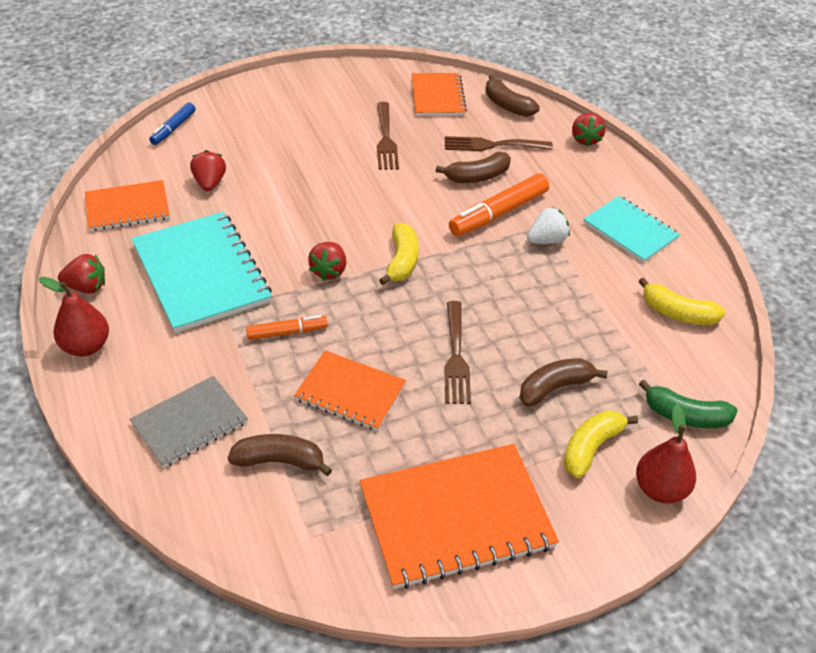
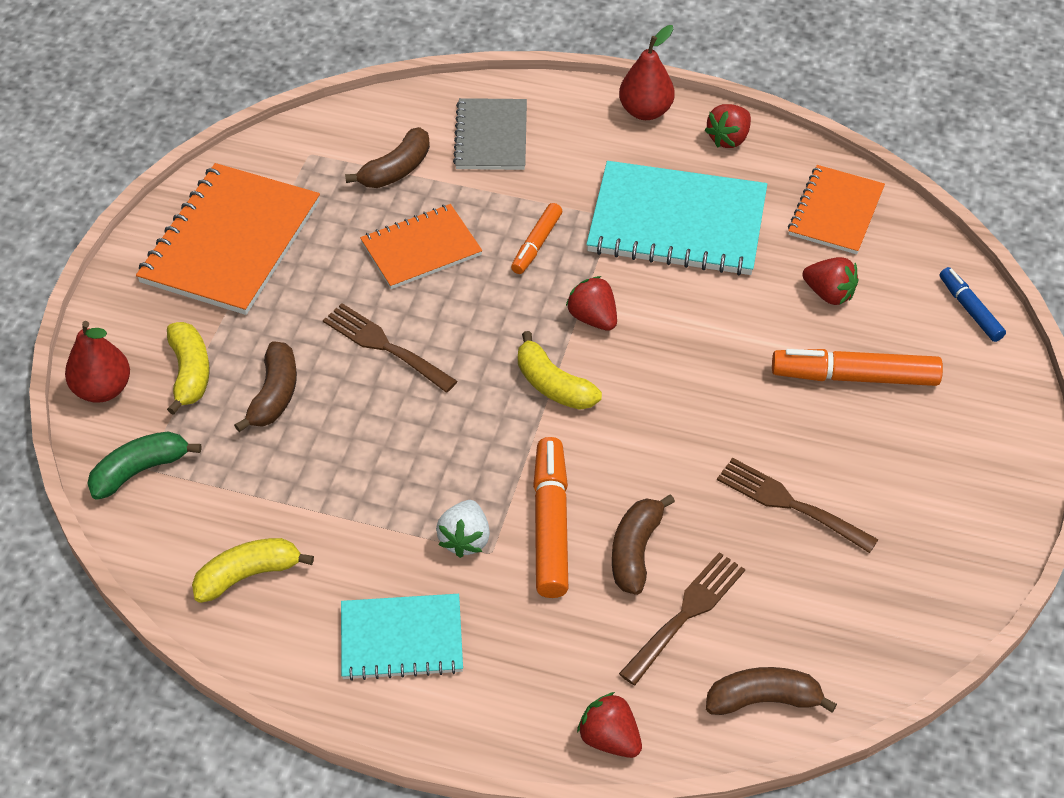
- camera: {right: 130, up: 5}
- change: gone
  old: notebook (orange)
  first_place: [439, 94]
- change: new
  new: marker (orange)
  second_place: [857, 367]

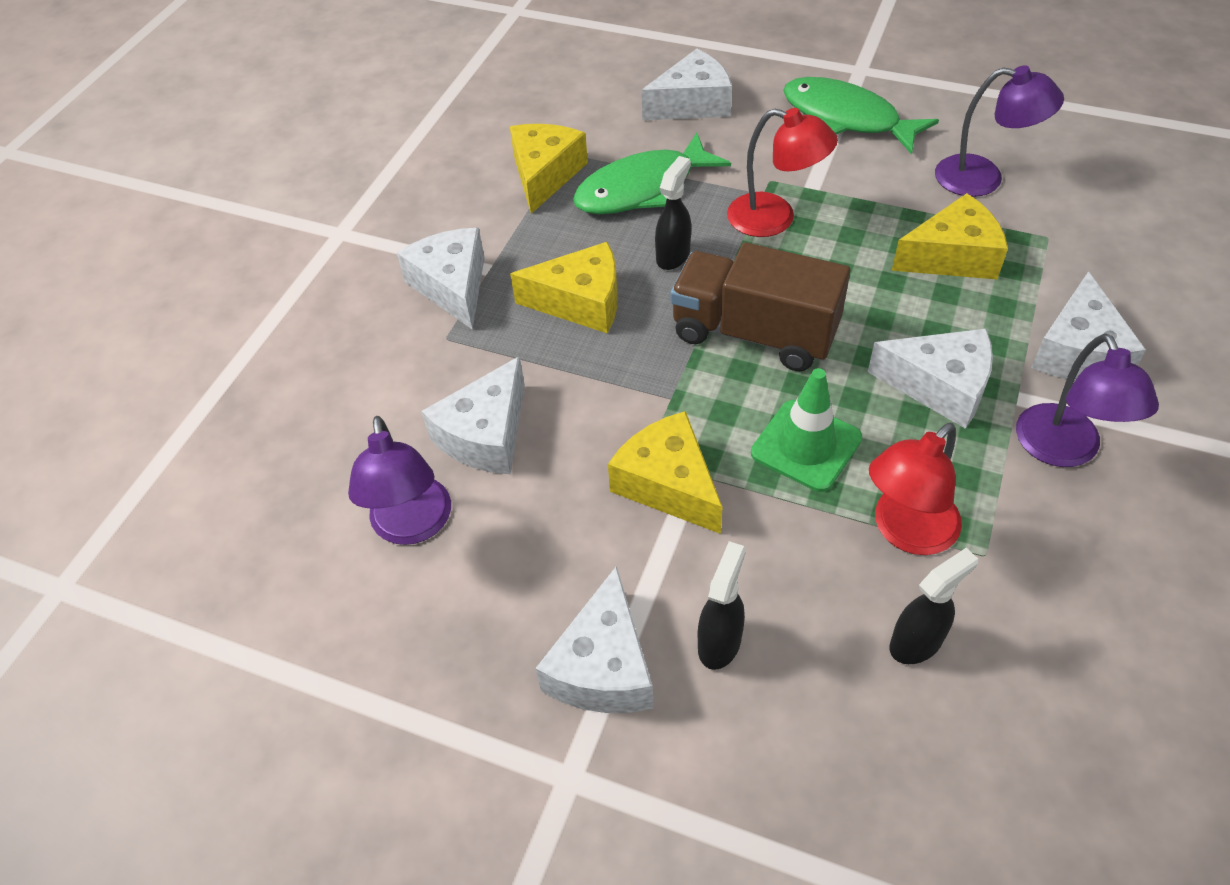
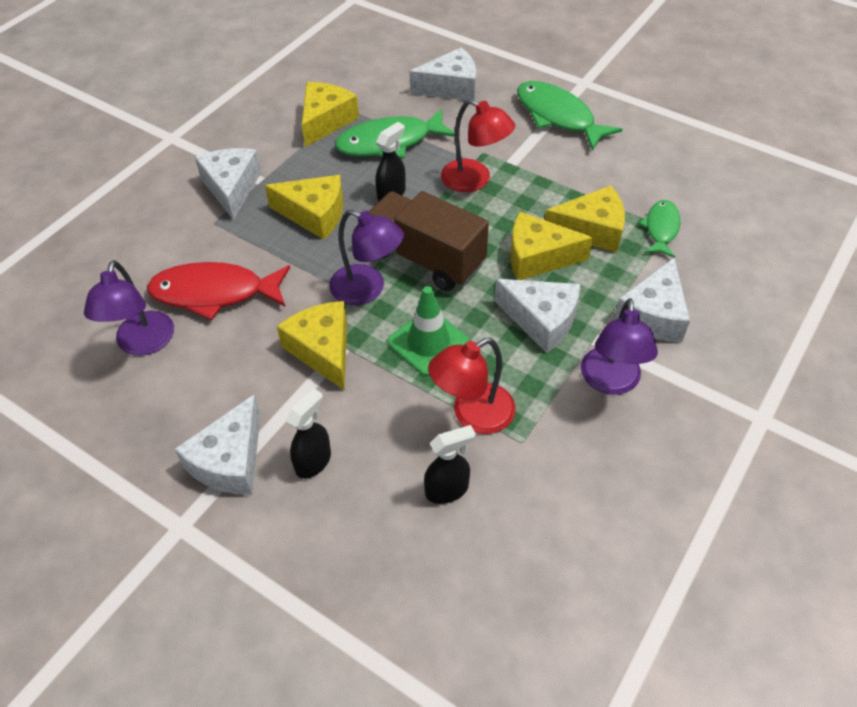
- camera: {right: 10, up: 0}
- change: new
  new: cheese (yellow)
  second_place: [552, 246]
- change: new
  new: fish (green)
  second_place: [659, 229]
- change: shifted
  old: lamp (purple)
  first_place: [999, 131]
  second_place: [366, 257]
- change: swapped
  old: cheese (white)
  new: fish (red)
  first_place: [473, 415]
  second_place: [218, 291]

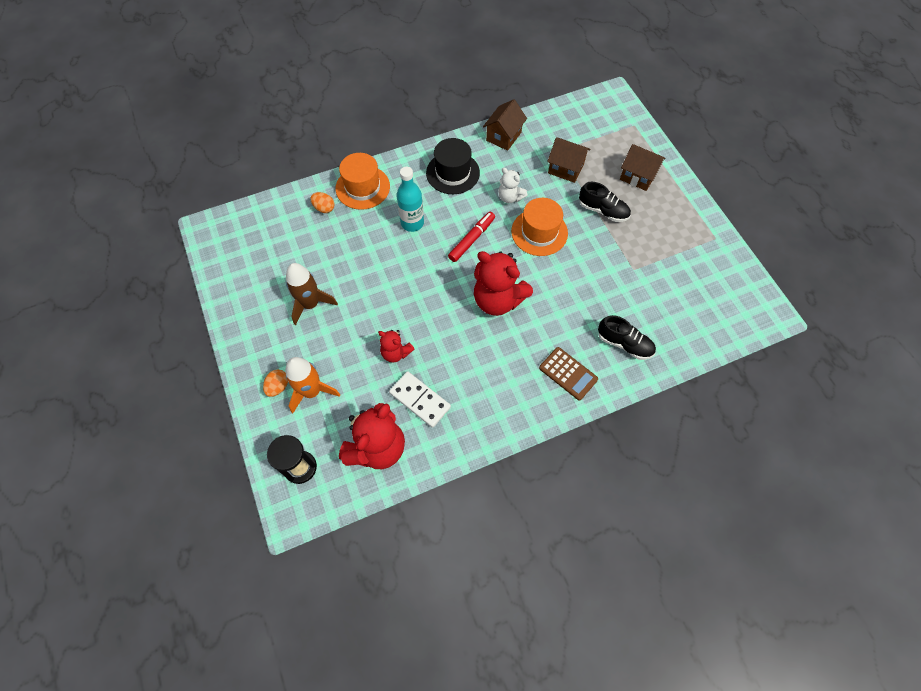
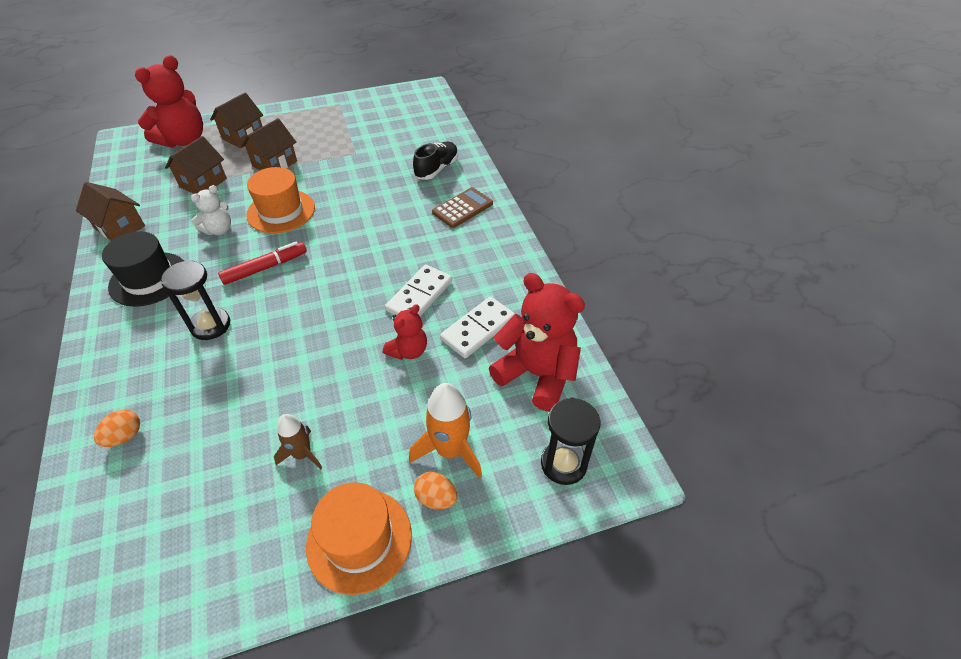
- camera: {right: -85, up: -15}
- change: new
  new: domino (white)
  second_place: [418, 290]
- change: shifted
  old: hat (orange)
  first_place: [362, 181]
  second_place: [359, 538]
- change: shifted
  old: teddy bear (red)
  first_place: [503, 283]
  second_place: [169, 101]
- change: swapped
  old: bottle (turquoise)
  new: hourglass (black)
  first_place: [410, 199]
  second_place: [195, 300]
- change: swapped
  old: shoe (black)
  new: house (brown)
  first_place: [605, 202]
  second_place: [269, 144]
- change: rotated
  old: marker (red)
  first_place: [471, 237]
  second_place: [262, 263]
  degrees: 105
- change: scaled
  old: rocket (brown)
  first_place: [312, 294]
  second_place: [298, 441]
  factor: 0.63

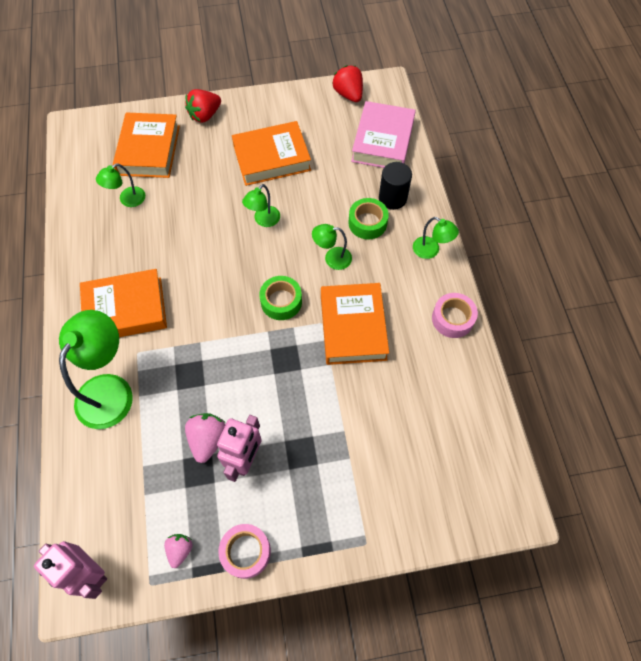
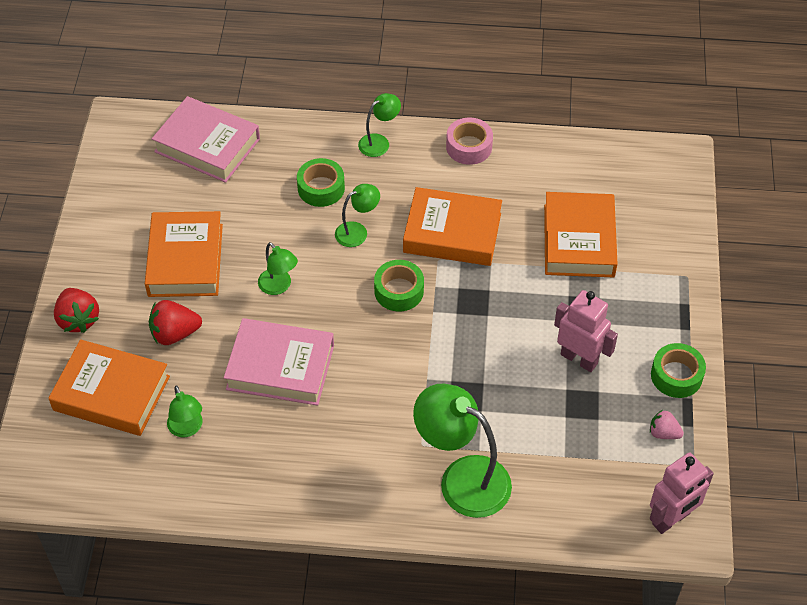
- camera: {right: -75, up: -10}
- change: gone
  old: strawberry (pink)
  first_place: [205, 438]
- change: gone
  old: cylinder (black)
  first_place: [395, 186]
- change: new
  new: book (pink)
  second_place: [279, 362]
- change: shifted
  old: book (orange)
  first_place: [123, 303]
  second_place: [581, 234]
- change: shifted
  old: strawberry (red)
  first_place: [347, 83]
  second_place: [175, 322]
- change: repainted
  old: tape (pink)
  new: tape (green)
  first_place: [244, 551]
  second_place: [678, 370]
- change: rotated
  old: lamp (green)
  first_place: [332, 247]
  second_place: [357, 215]
  degrees: -135

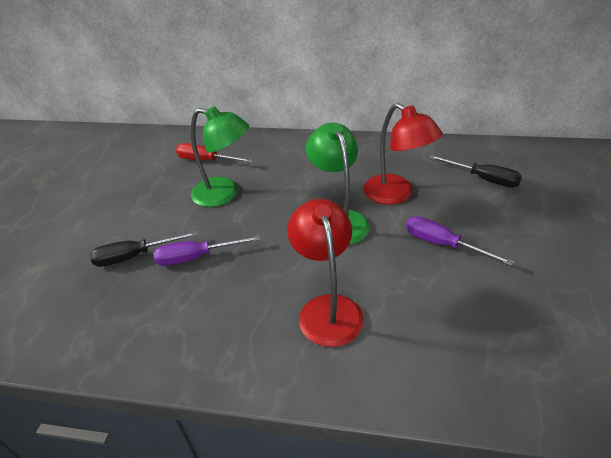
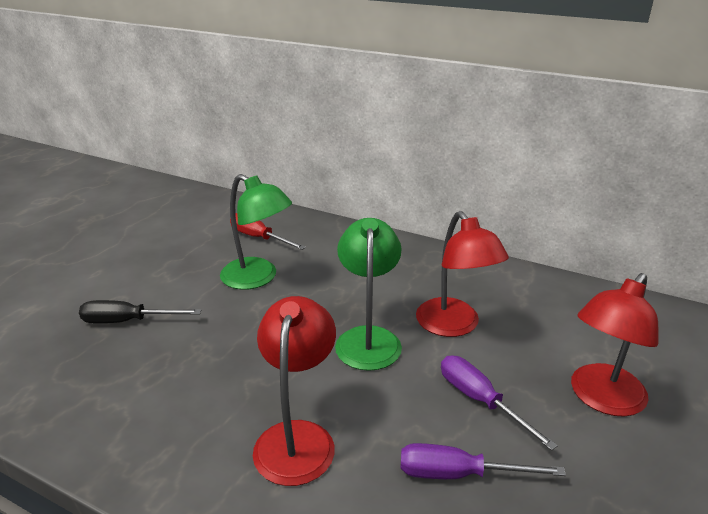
- camera: {right: 15, up: -10}
- change: gone
  old: screwdriver (black)
  first_place: [475, 171]
- change: new
  new: lamp (red)
  second_place: [615, 345]
- change: shifted
  old: screwdriver (purple)
  first_place: [207, 250]
  second_place: [483, 461]

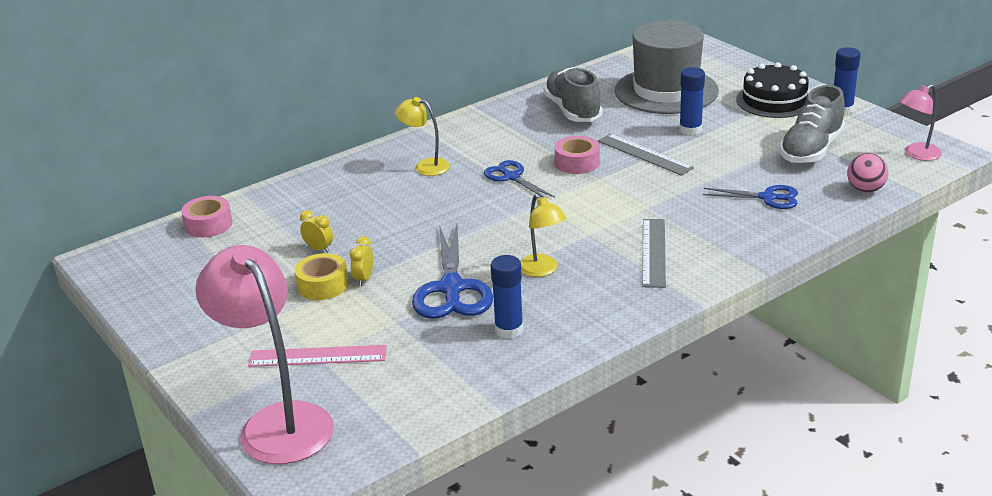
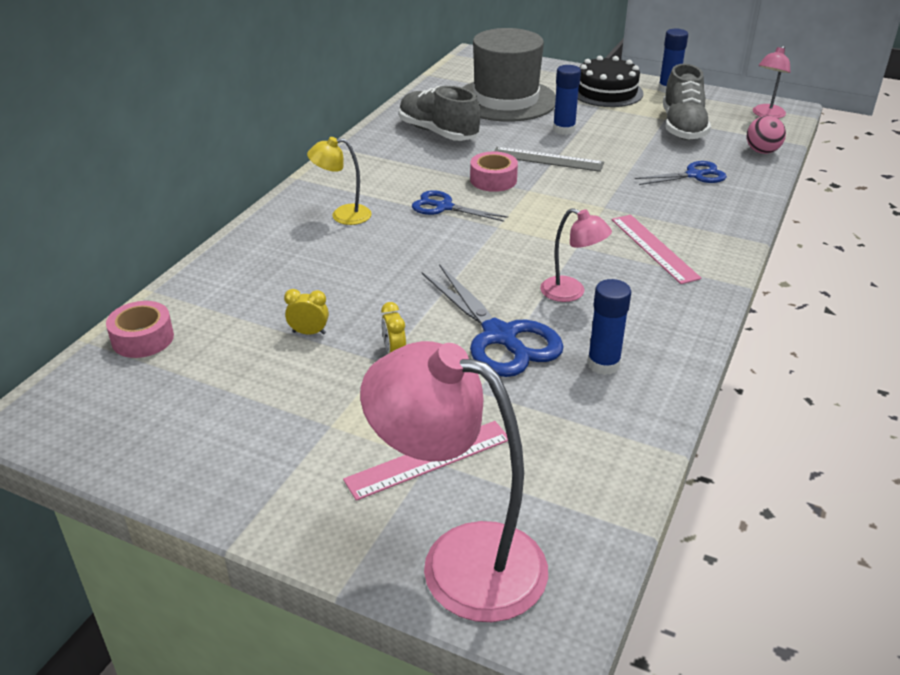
- camera: {right: -30, up: 5}
- change: gone
  old: tape (yellow)
  first_place: [322, 276]
- change: repainted
  old: lamp (yellow)
  new: lamp (pink)
  first_place: [543, 235]
  second_place: [576, 255]
- change: repainted
  old: ruler (grey)
  new: ruler (pink)
  first_place: [654, 253]
  second_place: [657, 249]

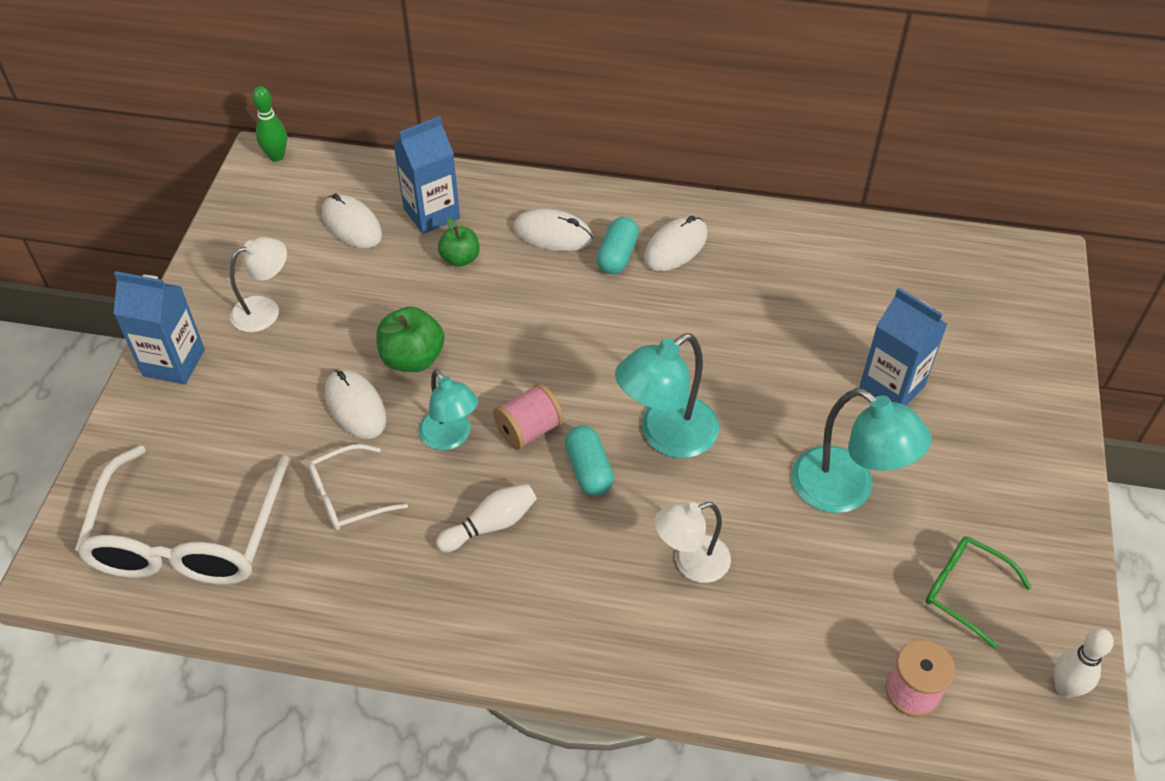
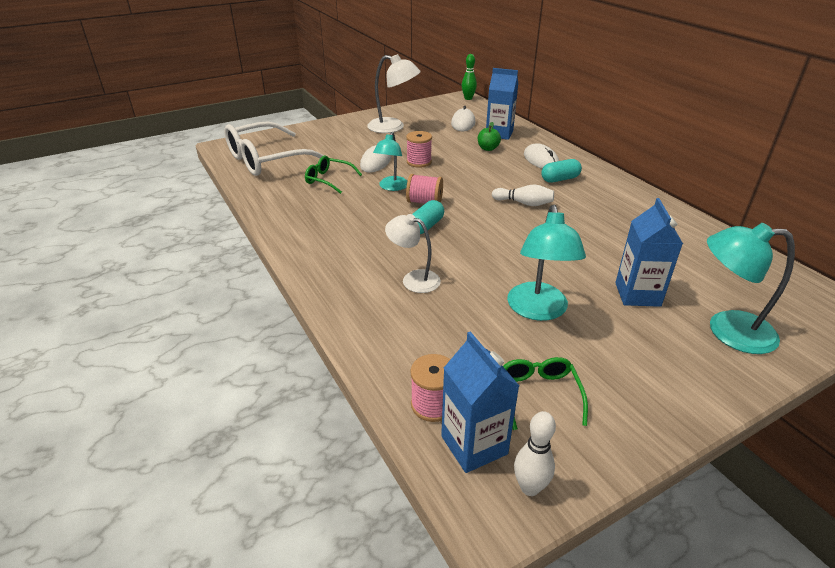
- camera: {right: 50, up: -15}
- change: gone
  old: mouse (white)
  first_place: [676, 243]
- change: shifted
  old: carton (blue)
  first_place: [159, 327]
  second_place: [480, 402]
- change: shifted
  old: bowling pin (white)
  first_place: [486, 518]
  second_place: [523, 195]
- change: shifted
  old: lamp (turquoise)
  first_place: [667, 395]
  second_place: [751, 288]
- change: swapped
  old: apple (green)
  new: spool (pink)
  first_place: [410, 339]
  second_place: [419, 149]
- change: repainted
  old: glasses (white)
  new: glasses (green)
  first_place: [358, 487]
  second_place: [333, 175]
- change: scaled
  old: lamp (white)
  first_place: [258, 284]
  second_place: [394, 93]
  factor: 1.5

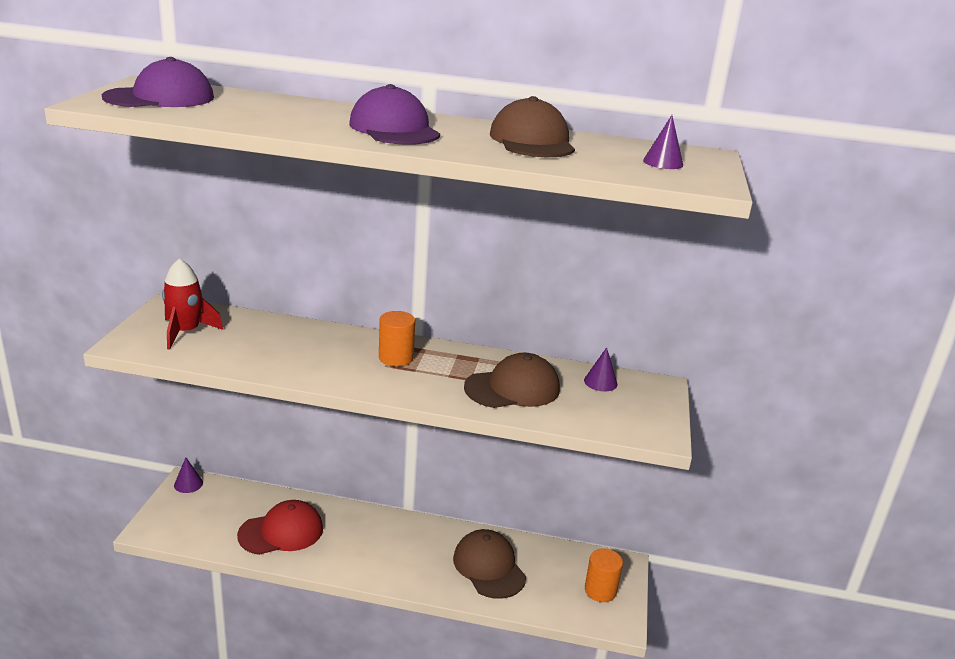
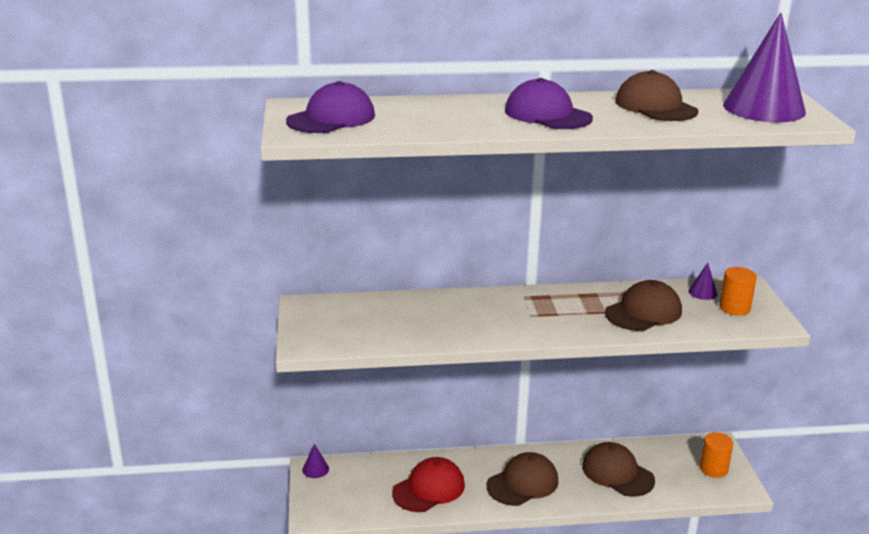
- camera: {right: -15, up: 0}
- change: gone
  old: rocket (red)
  first_place: [192, 304]
- change: new
  new: cap (brown)
  second_place: [523, 479]
- change: shifted
  old: cylinder (orange)
  first_place: [397, 339]
  second_place: [738, 291]
- change: scaled
  old: cone (purple)
  first_place: [663, 142]
  second_place: [764, 67]
  factor: 2.49

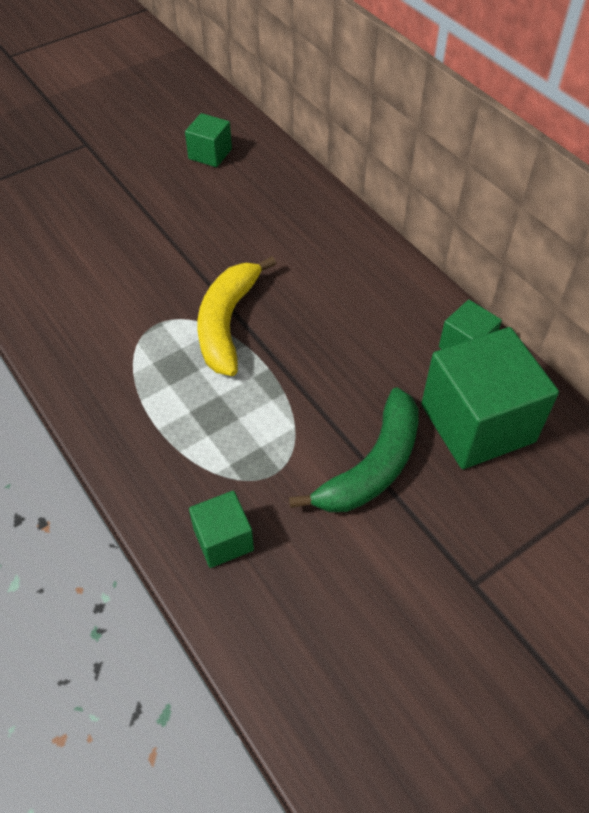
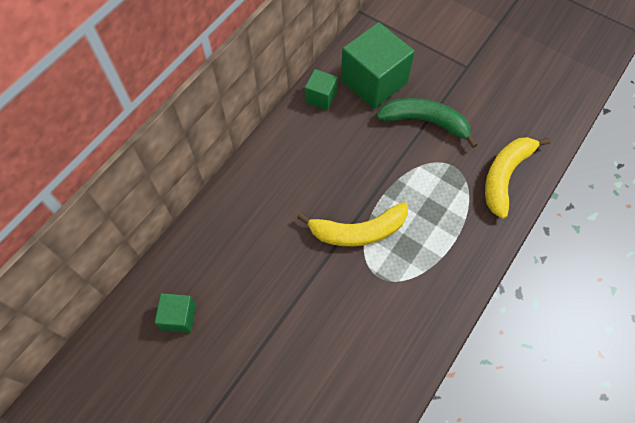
- camera: {right: -110, up: 10}
- change: swapped
  old: cube (green)
  new: banana (yellow)
  first_place: [221, 529]
  second_place: [518, 178]

